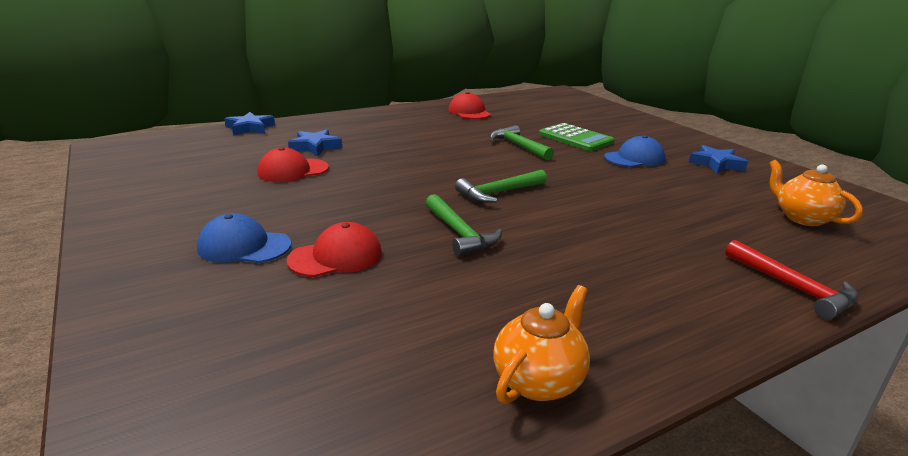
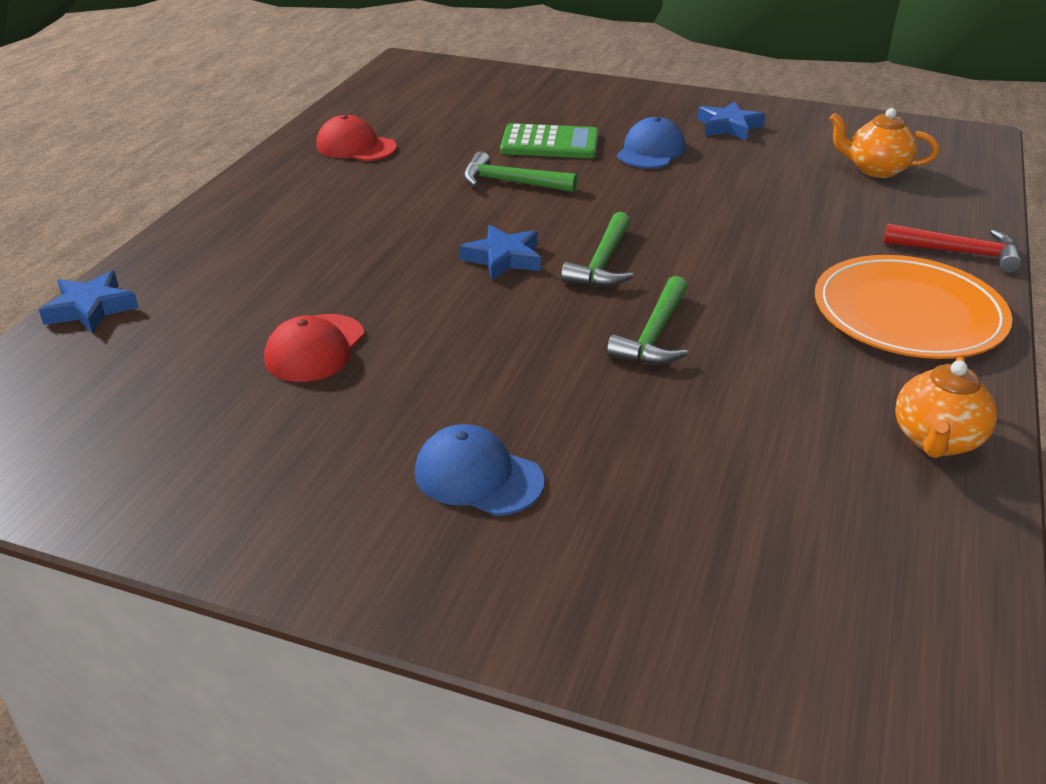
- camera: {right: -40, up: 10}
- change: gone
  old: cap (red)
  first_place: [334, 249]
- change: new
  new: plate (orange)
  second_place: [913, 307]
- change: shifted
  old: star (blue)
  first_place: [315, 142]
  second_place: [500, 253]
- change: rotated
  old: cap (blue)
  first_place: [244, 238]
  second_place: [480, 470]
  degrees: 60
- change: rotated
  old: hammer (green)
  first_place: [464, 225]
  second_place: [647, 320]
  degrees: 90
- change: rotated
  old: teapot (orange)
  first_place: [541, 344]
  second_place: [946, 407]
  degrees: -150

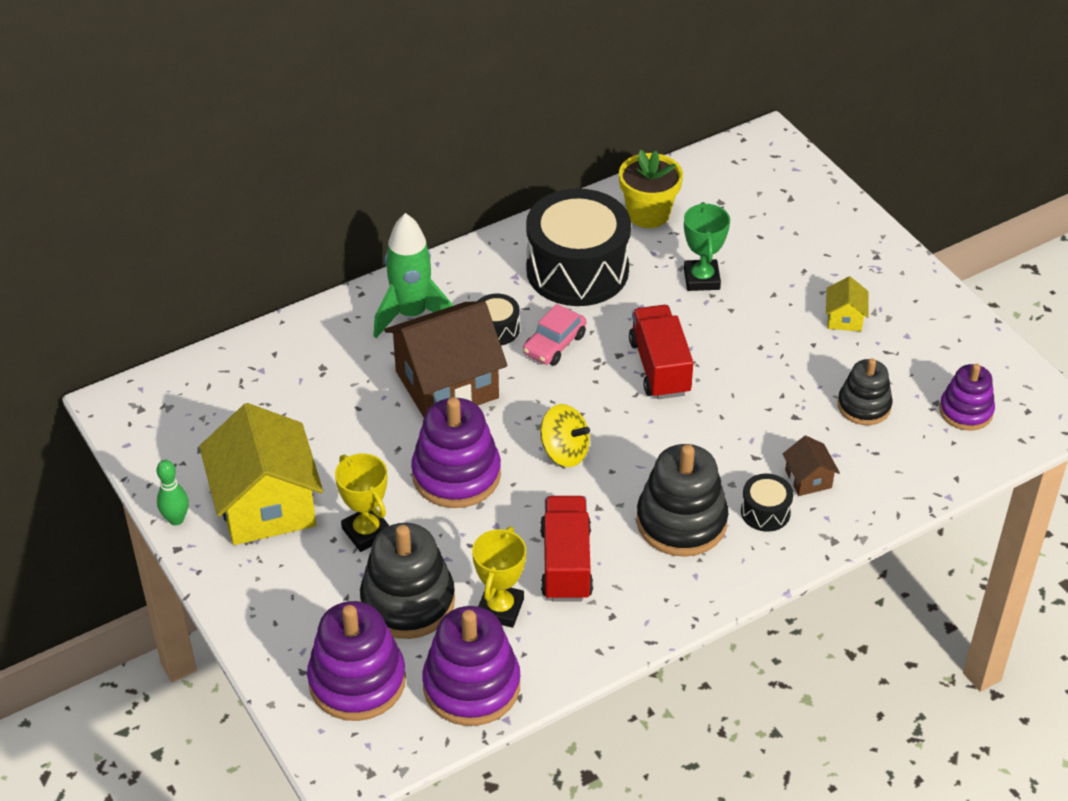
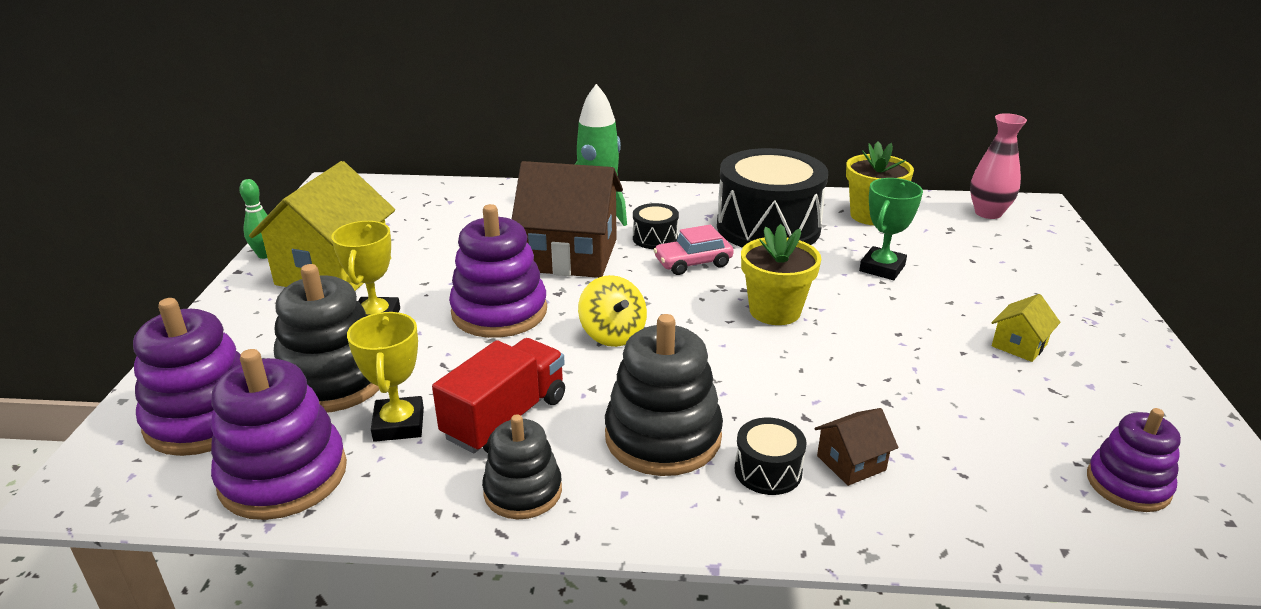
- camera: {right: 35, up: -15}
- change: new
  new: vase (pink)
  second_place: [998, 166]
- change: shifted
  old: stacking toy (black)
  first_place: [865, 392]
  second_place: [522, 466]
- change: swapped
  old: truck (red)
  new: flower pot (yellow)
  first_place: [661, 352]
  second_place: [781, 274]
- change: rotated
  old: trophy (yellow)
  first_place: [499, 577]
  second_place: [385, 377]
  degrees: -60
- change: rotated
  old: house (brown)
  first_place: [811, 466]
  second_place: [856, 447]
  degrees: 45

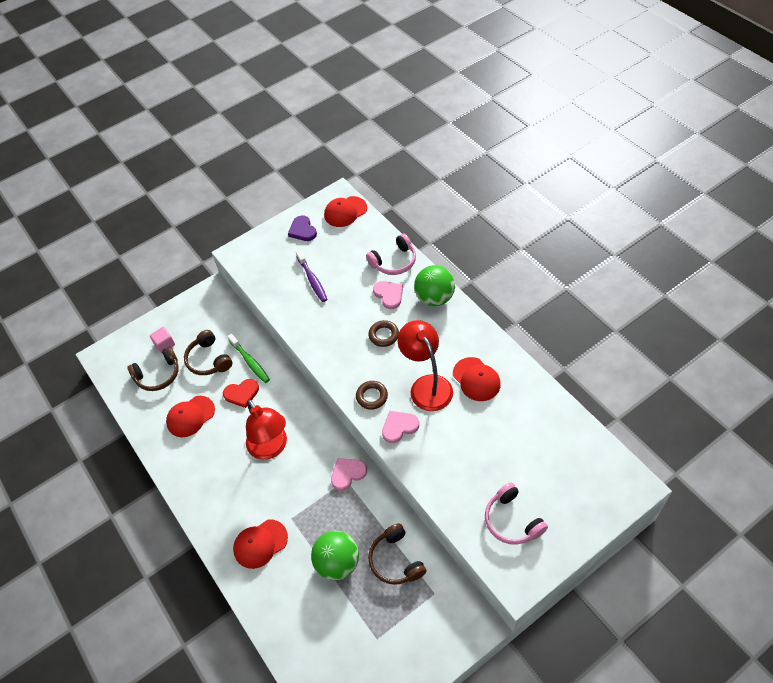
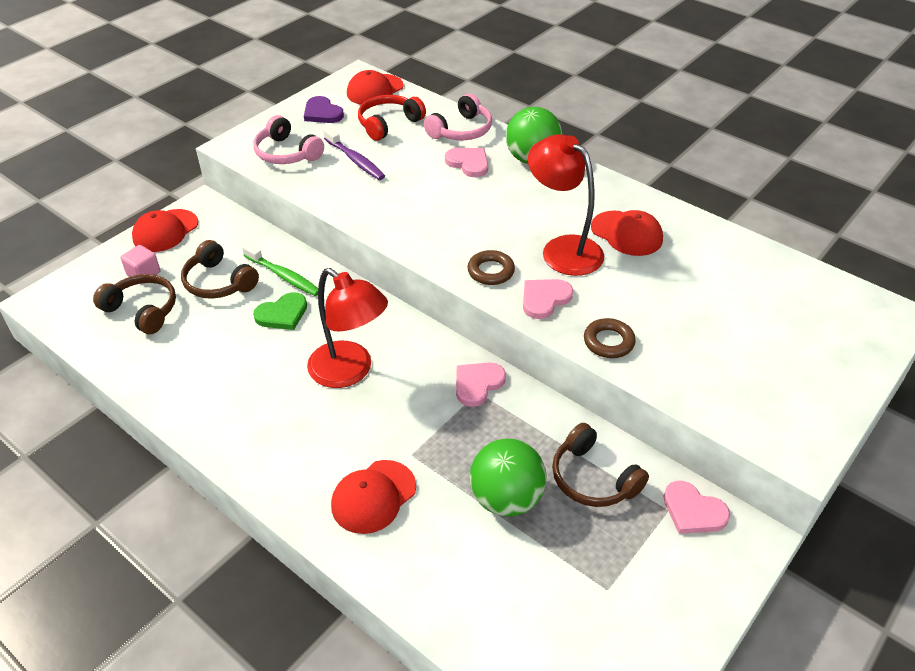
- camera: {right: -20, up: -10}
- change: new
  new: headphones (red)
  second_place: [392, 118]
- change: new
  new: heart (pink)
  second_place: [696, 507]
- change: shifted
  old: cap (red)
  first_place: [190, 416]
  second_place: [165, 230]
- change: shifted
  old: ring (brown)
  first_place: [383, 333]
  second_place: [610, 338]
- change: shifted
  old: headphones (pink)
  first_place: [516, 514]
  second_place: [288, 139]
- change: repainted
  old: heart (red)
  new: heart (green)
  first_place: [241, 393]
  second_place: [280, 311]
- change: rotated
  old: headphones (brown)
  first_place: [153, 369]
  second_place: [134, 304]
  degrees: -105

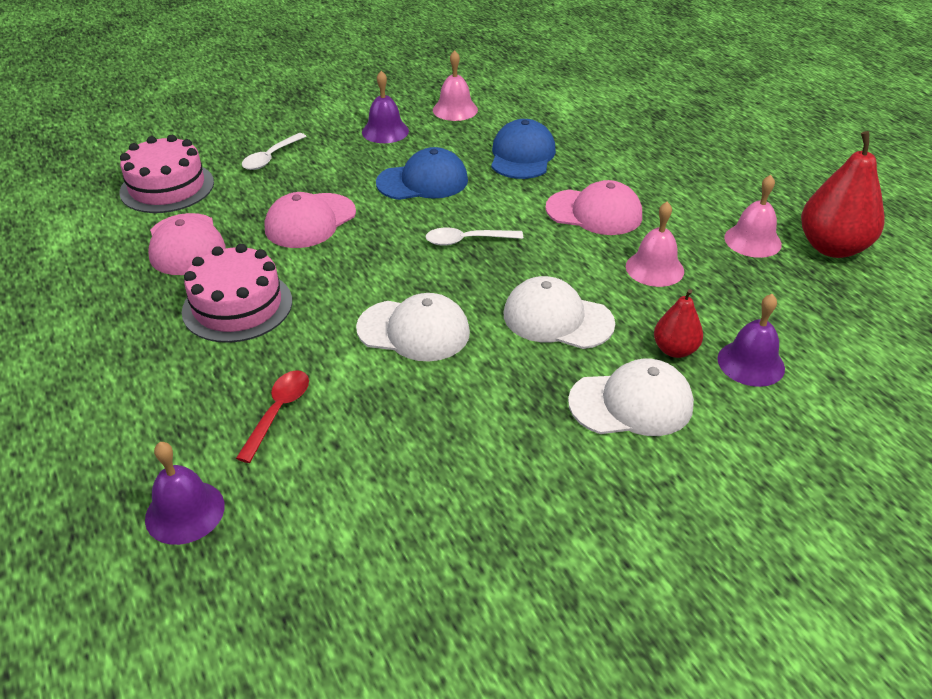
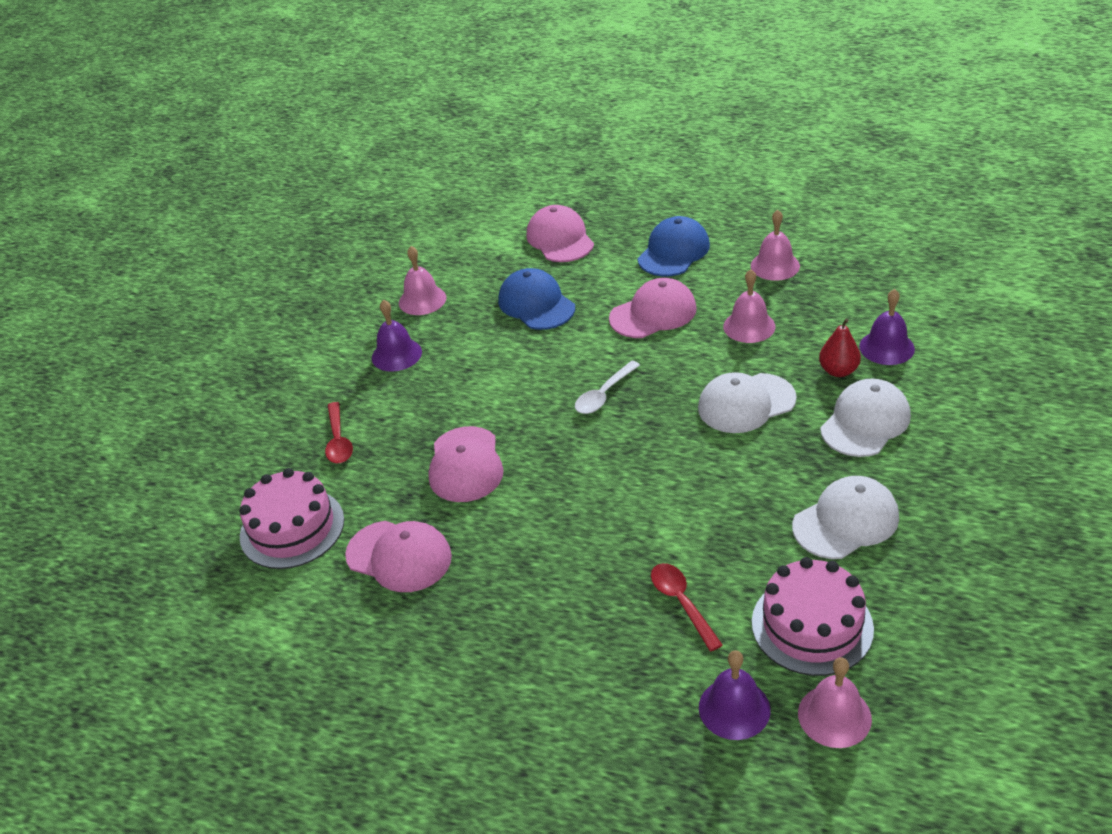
- camera: {right: -40, up: 0}
- change: gone
  old: pear (red)
  first_place: [842, 194]
- change: new
  new: cap (pink)
  second_place: [560, 233]
- change: new
  new: bell (pink)
  second_place: [835, 702]
- change: shifted
  old: cake (pink)
  first_place: [237, 293]
  second_place: [813, 616]
- change: shifted
  old: cap (white)
  first_place: [413, 327]
  second_place: [845, 517]
- change: shifted
  old: cap (blue)
  first_place: [422, 173]
  second_place: [673, 246]
- change: repainted
  old: spoon (white)
  new: spoon (red)
  first_place: [274, 151]
  second_place: [339, 432]

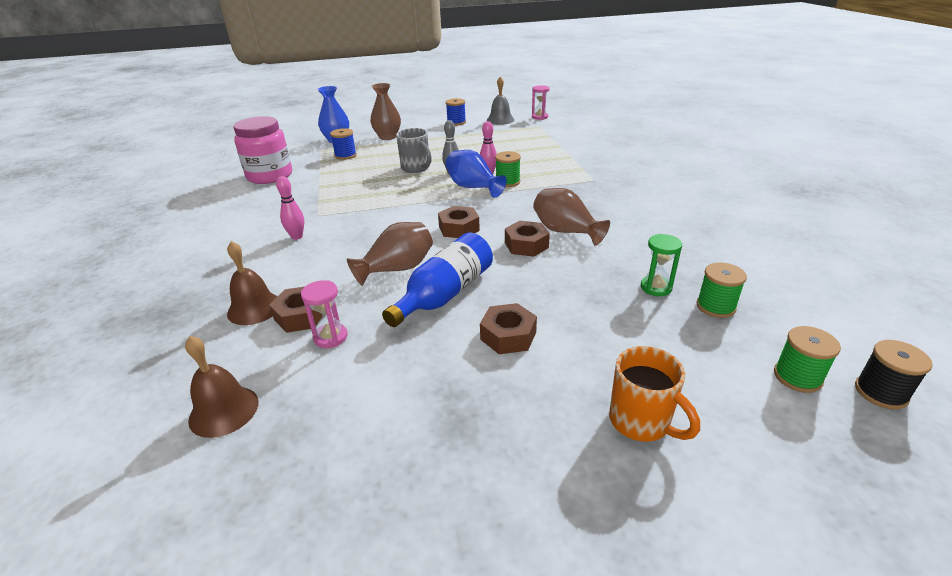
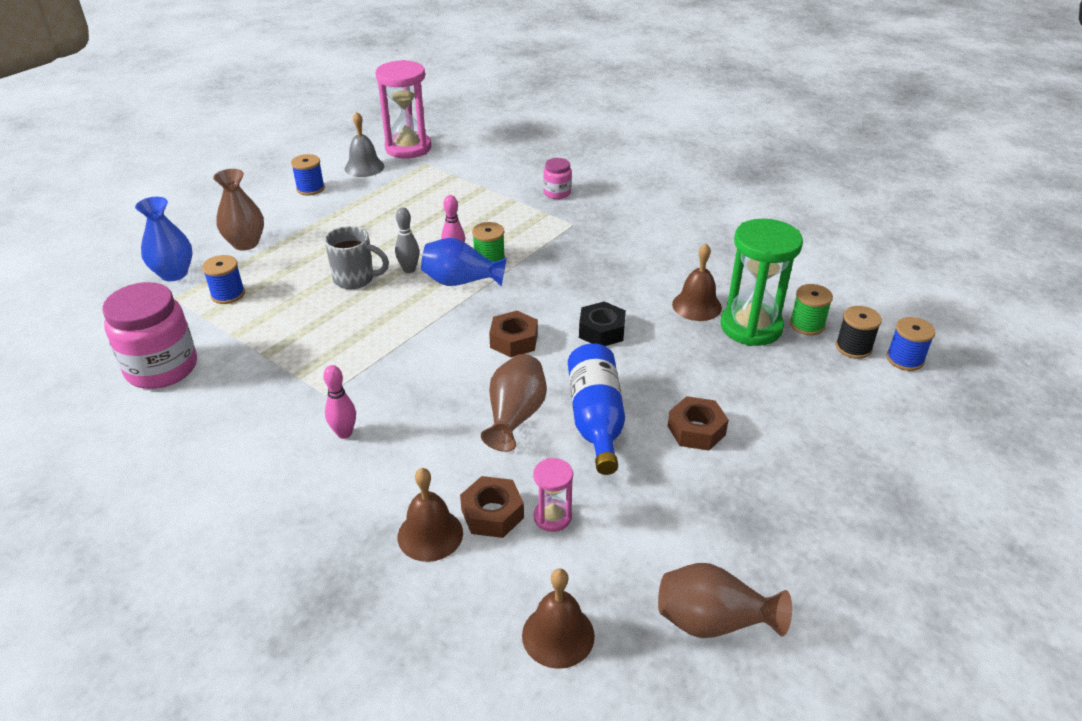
- camera: {right: -40, up: 5}
- change: gone
  old: mug (orange)
  first_place: [654, 394]
- change: new
  new: jar (pink)
  second_place: [557, 178]
- change: new
  new: bell (brown)
  second_place: [697, 282]
- change: shifted
  old: vase (brown)
  first_place: [571, 216]
  second_place: [725, 600]
- change: shifted
  old: spool (black)
  first_place: [894, 375]
  second_place: [859, 332]
- change: repainted
  old: nut (brown)
  new: nut (black)
  first_place: [527, 239]
  second_place: [602, 323]
- change: repainted
  old: spool (green)
  new: spool (blue)
  first_place: [807, 359]
  second_place: [911, 344]
- change: scaled
  old: hourglass (pink)
  first_place: [541, 102]
  second_place: [403, 109]
  factor: 2.05
- change: scaled
  old: hourglass (green)
  first_place: [661, 265]
  second_place: [762, 282]
  factor: 2.05

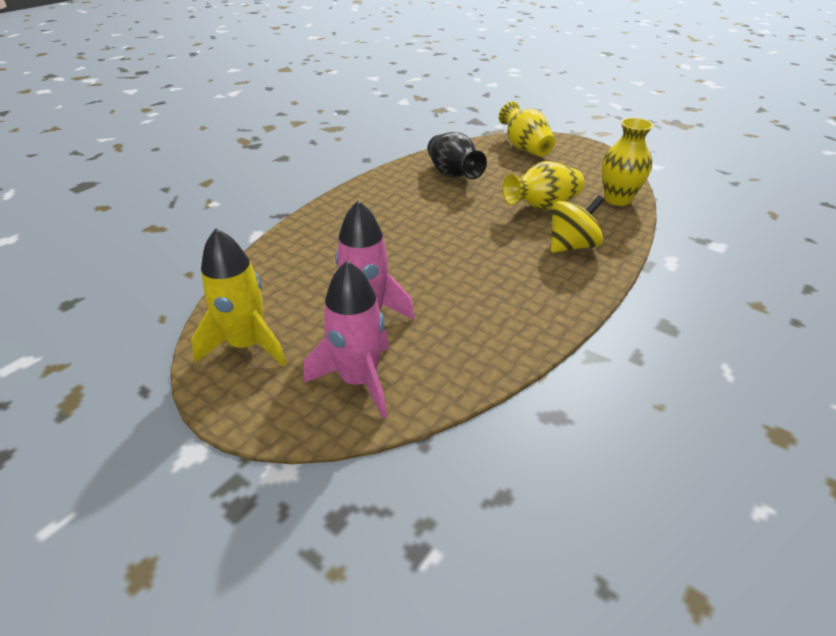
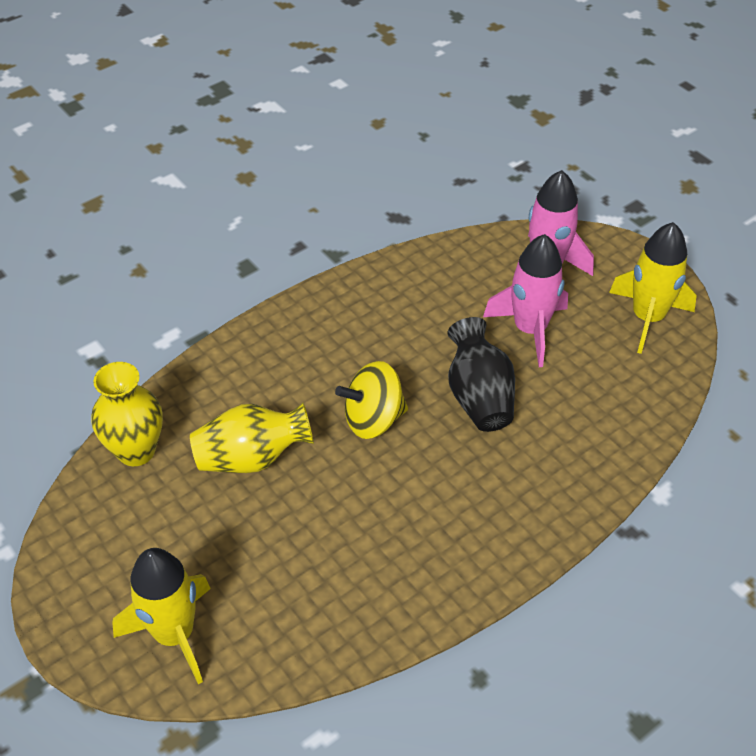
- camera: {right: -165, up: 10}
- change: shifted
  old: vase (black)
  first_place: [457, 155]
  second_place: [481, 374]
- change: shifted
  old: spinning top (yellow)
  first_place: [577, 224]
  second_place: [371, 400]
- change: swapped
  old: vase (yellow)
  new: rocket (yellow)
  first_place: [527, 129]
  second_place: [161, 616]

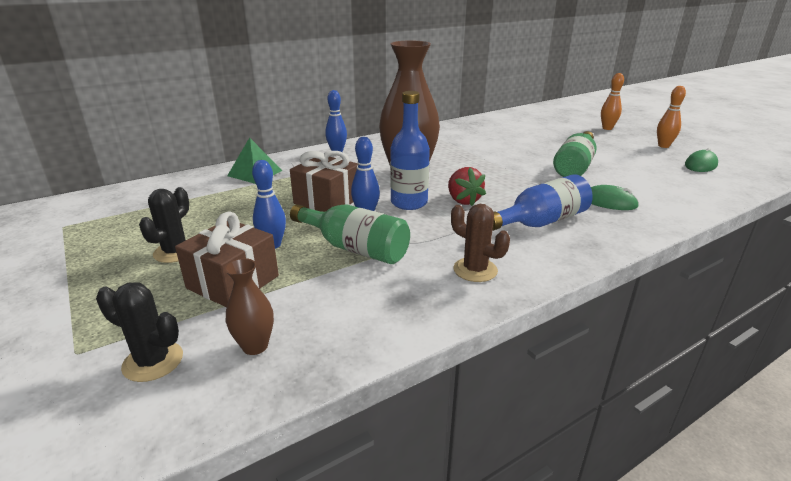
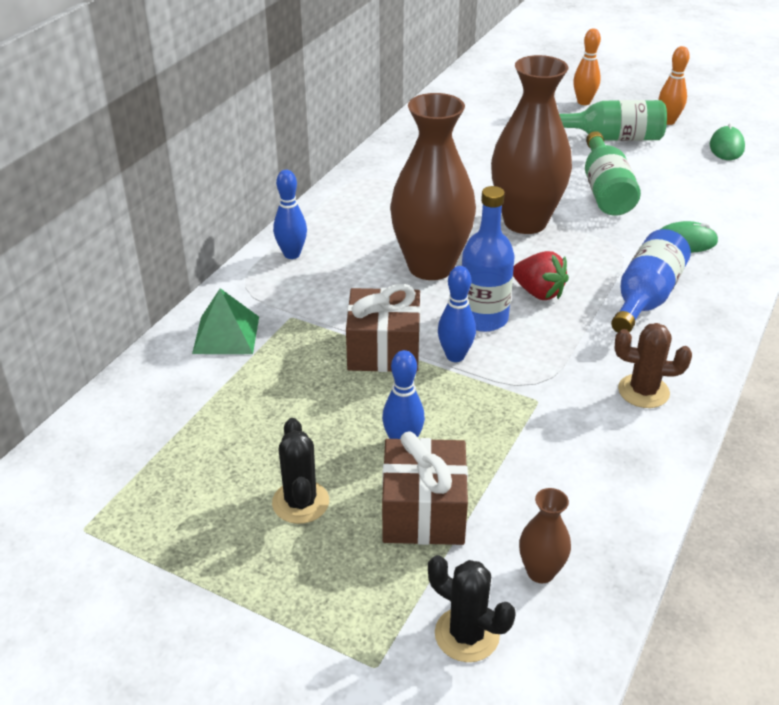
- camera: {right: -30, up: 10}
- change: new
  new: vase (brown)
  second_place: [531, 144]
- change: shifted
  old: bottle (green)
  first_place: [350, 234]
  second_place: [613, 120]
- change: rotated
  old: cactus (black)
  first_place: [139, 332]
  second_place: [472, 608]
  degrees: 45

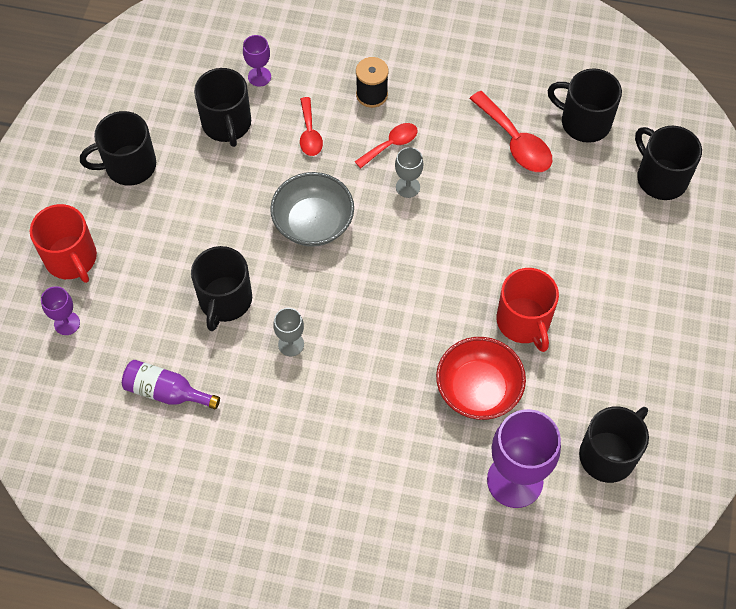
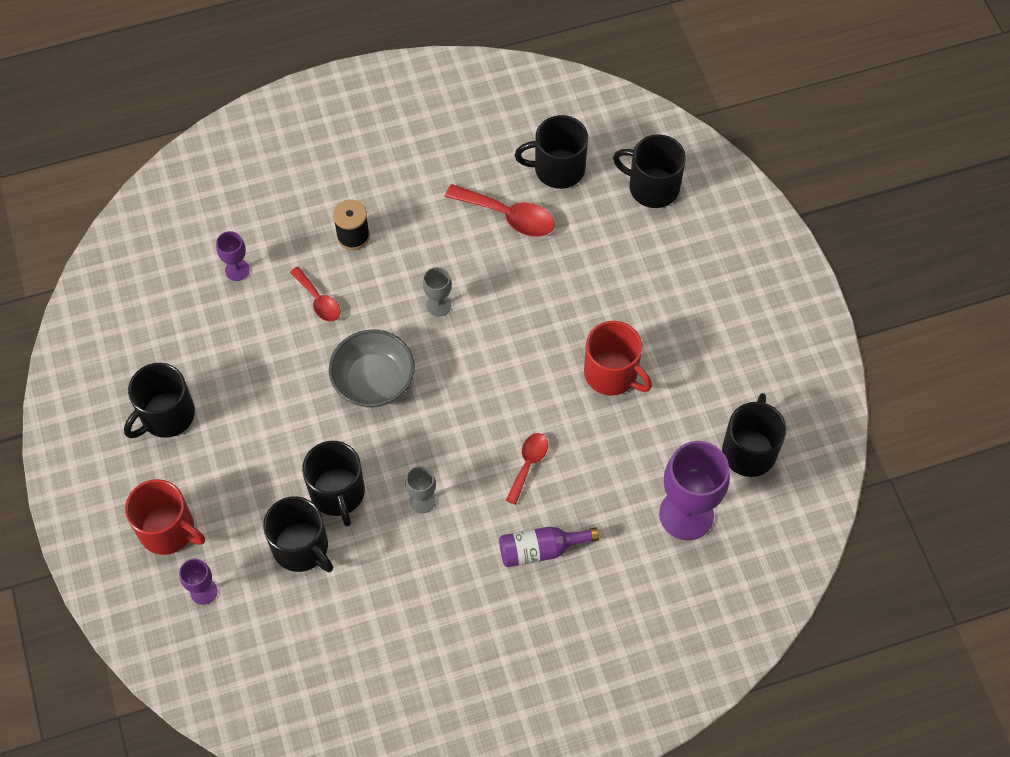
- camera: {right: -30, up: 0}
- change: gone
  old: bowl (red)
  first_place: [481, 378]
- change: shifted
  old: bottle (purple)
  first_place: [171, 384]
  second_place: [549, 546]
- change: shifted
  old: mug (black)
  first_place: [222, 107]
  second_place: [298, 534]
- change: shifted
  old: spoon (red)
  first_place: [385, 146]
  second_place: [527, 469]

